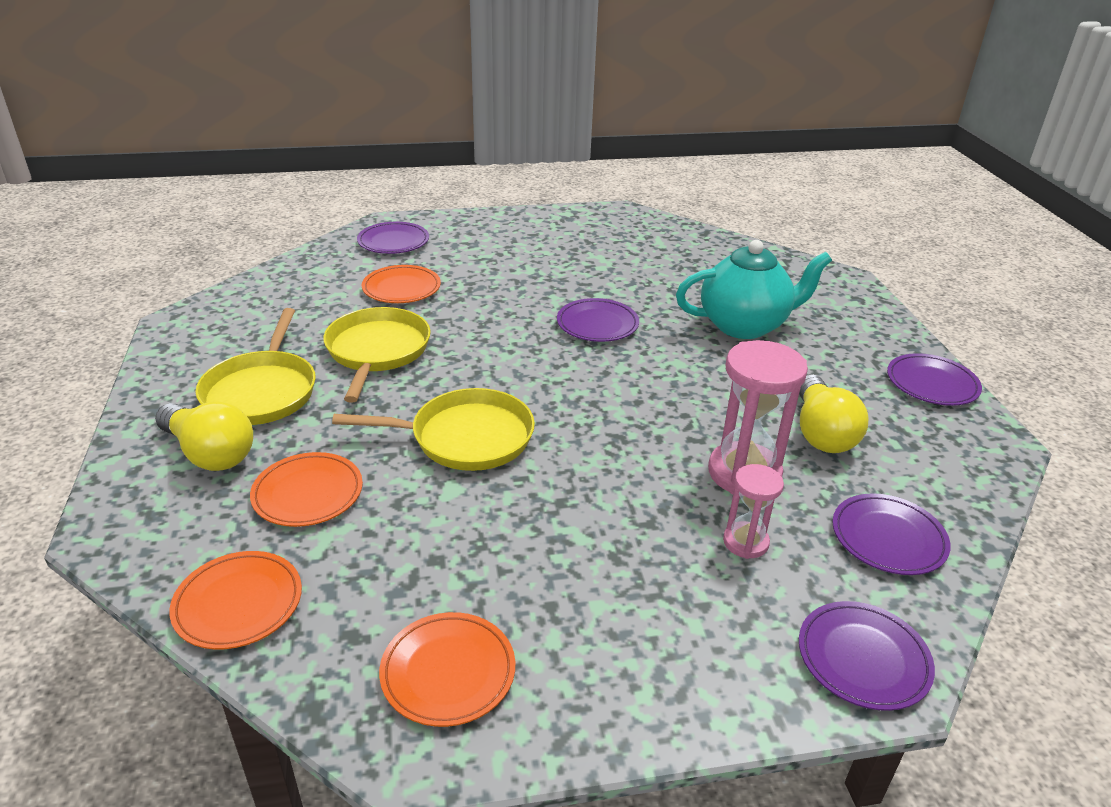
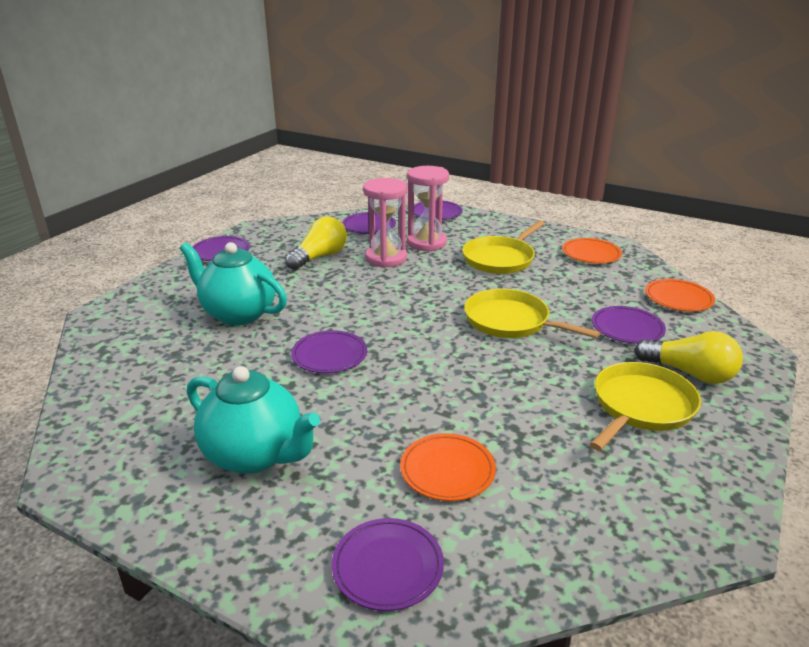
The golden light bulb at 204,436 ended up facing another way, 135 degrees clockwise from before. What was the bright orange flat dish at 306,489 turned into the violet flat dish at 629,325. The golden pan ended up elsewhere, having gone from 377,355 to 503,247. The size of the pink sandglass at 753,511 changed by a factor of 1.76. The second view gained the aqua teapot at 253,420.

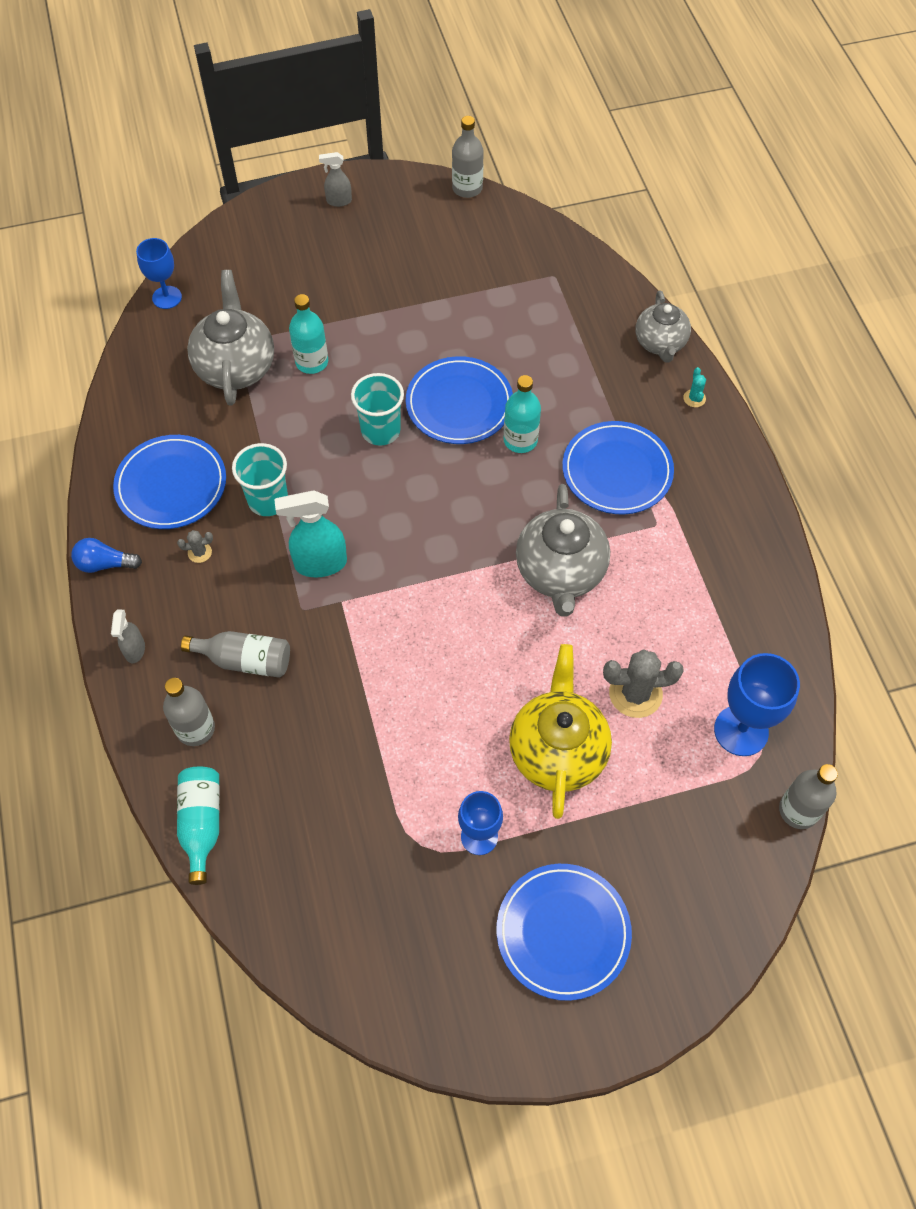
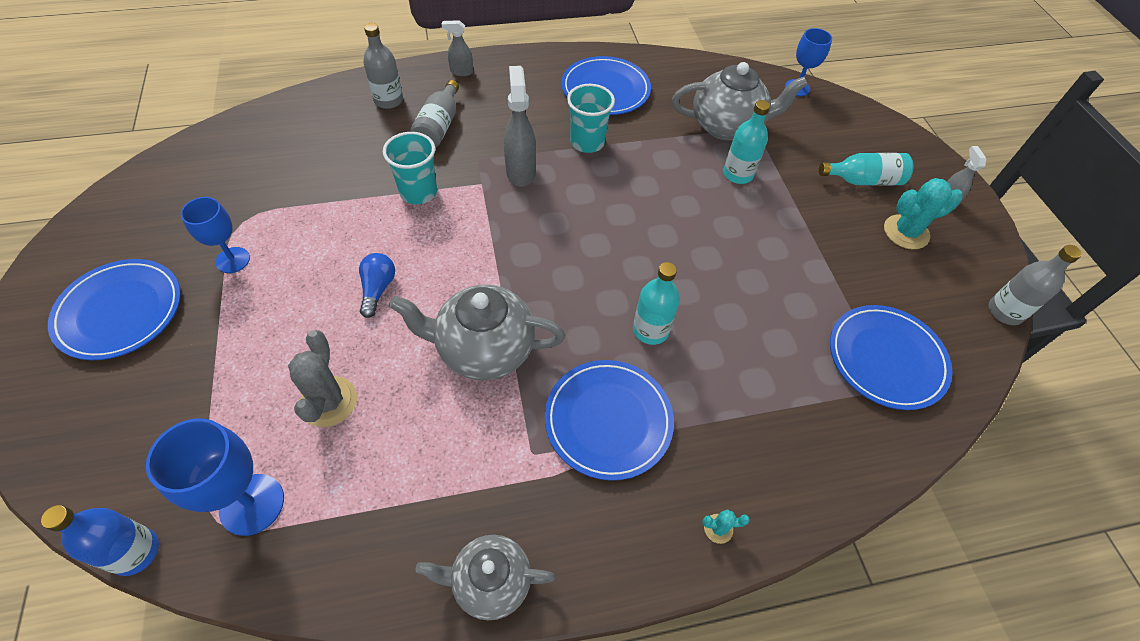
The blue light bulb ended up elsewhere, having gone from 106,555 to 377,285. The second view lost the gray cactus at 195,546. The aqua drink bottle ended up elsewhere, having gone from 198,826 to 866,169. What was the aqua sprayer at 310,534 turned into the gray sprayer at 520,126. The aqua beaker ended up elsewhere, having gone from 377,409 to 410,168. The blue flat dish ended up elsewhere, having gone from 459,400 to 891,357. The second view lost the golden teapot at 560,731. The gray teapot ended up elsewhere, having gone from 663,327 to 485,577. What was the gray drink bottle at 808,796 turned into the blue drink bottle at 100,540. The second view gained the aqua cactus at 923,213.

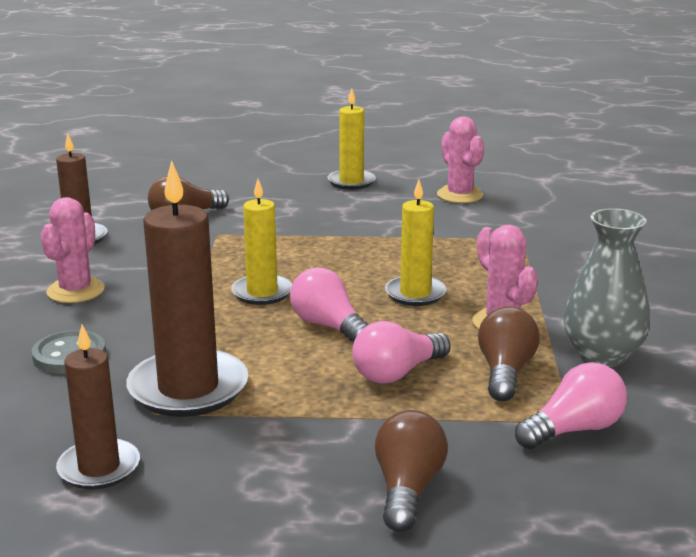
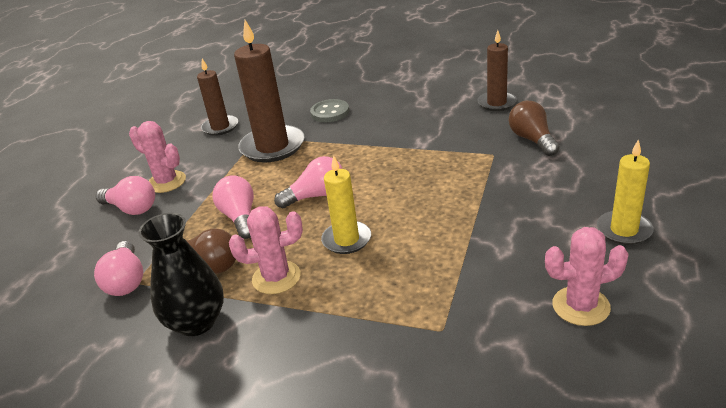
The pink cactus ended up elsewhere, having gone from 72,250 to 157,157. The second view lost the golden wax candle at 261,242. What was the dark brown light bulb at 411,471 turned into the pink light bulb at 125,195. What was the gray tall vase at 607,287 turned into the jet-black tall vase at 181,274.

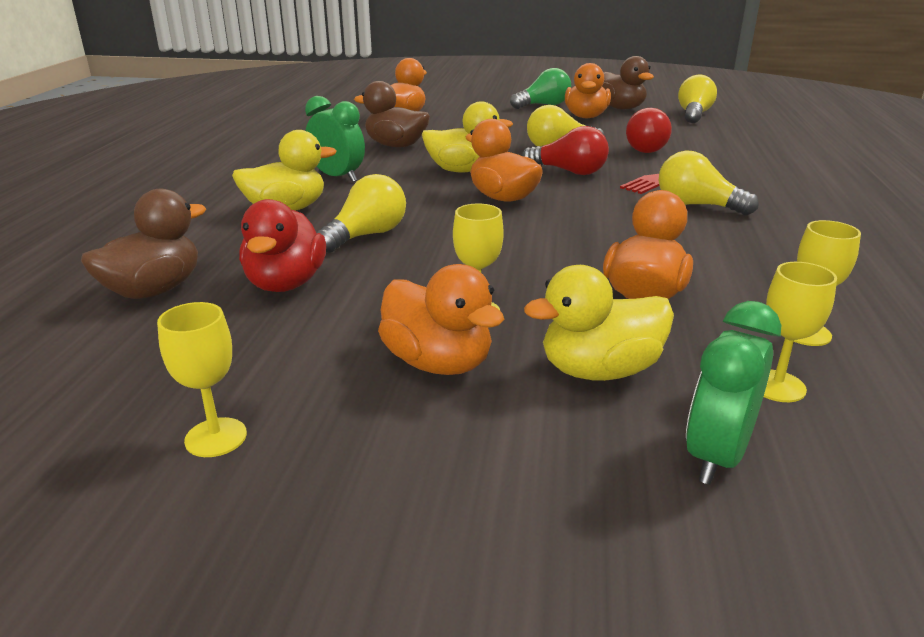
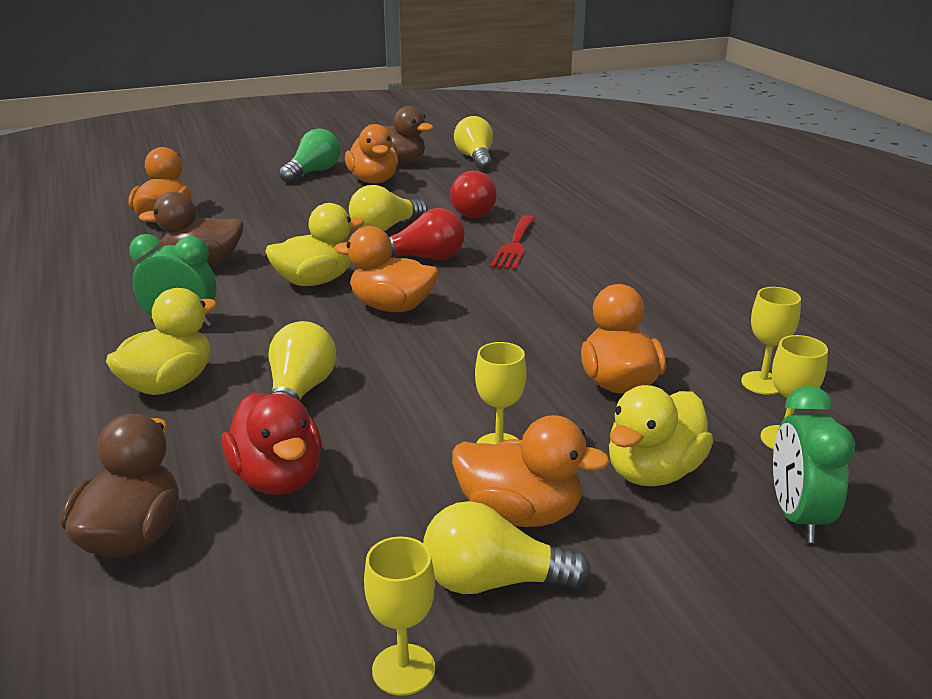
The golden light bulb ended up elsewhere, having gone from 709,183 to 507,547.

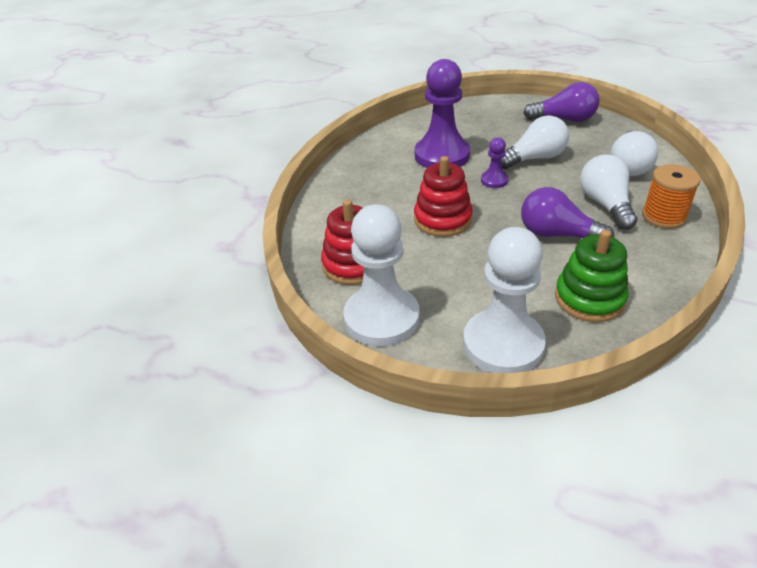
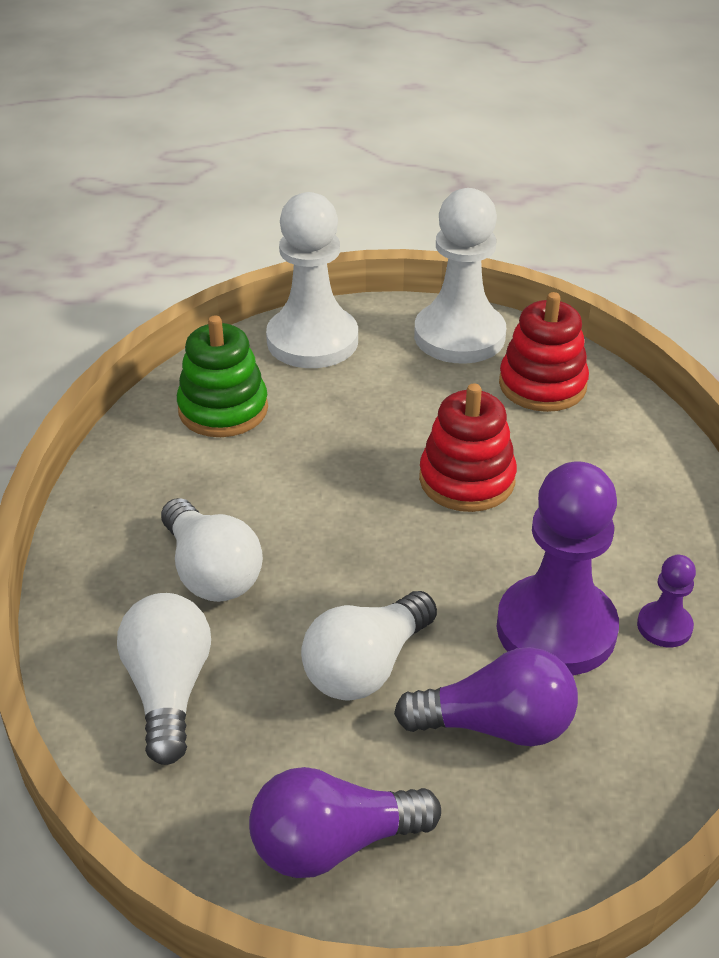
The violet chess pawn ended up elsewhere, having gone from 494,163 to 666,601. The violet light bulb ended up elsewhere, having gone from 567,212 to 486,696. The second view lost the bright orange spool at 671,196.

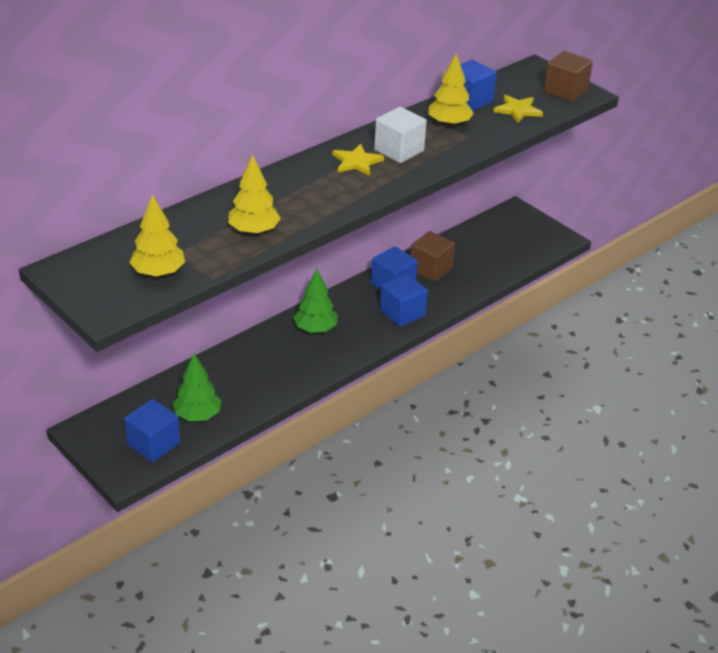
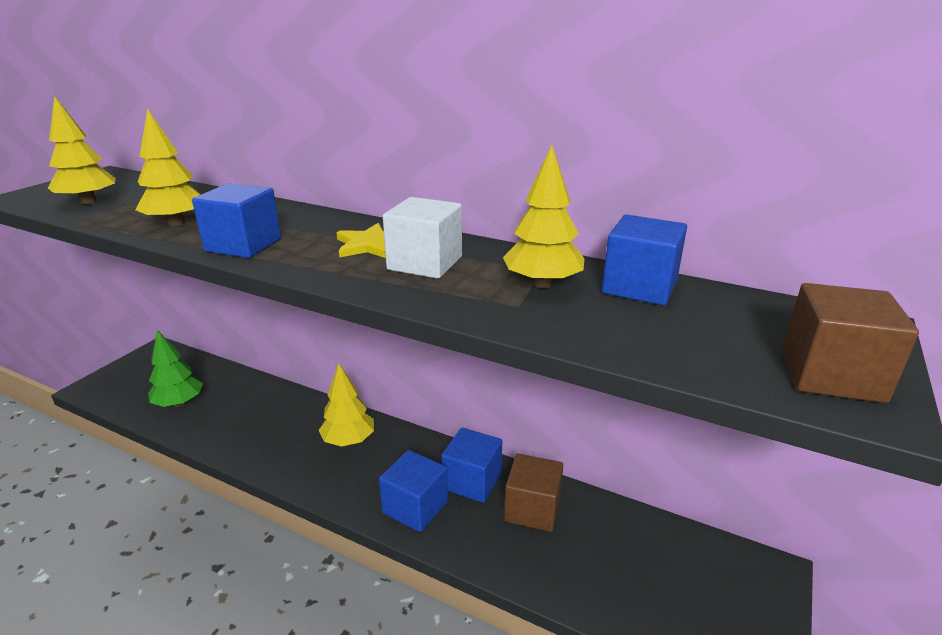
The blue cube ended up elsewhere, having gone from 152,430 to 236,220. What was the leaf-green tree at 315,301 turned into the golden tree at 346,405. The second view lost the golden star at 518,109.

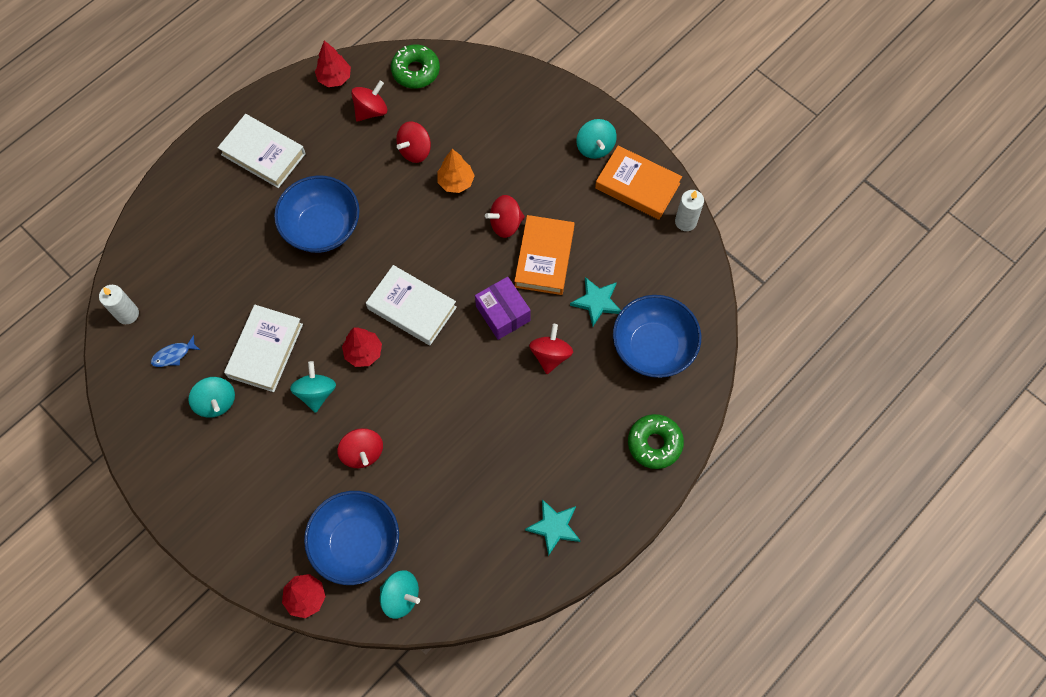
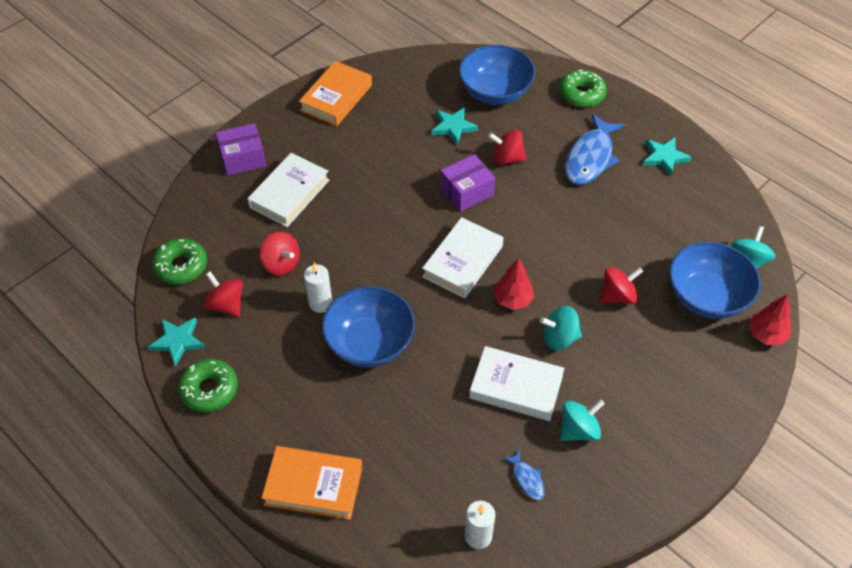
The pure white hardcover ended up elsewhere, having gone from 262,151 to 288,190. Where the red tree stood at 333,63, the aqua star came to stand at 176,342. The second view lost the bright orange tree at 456,171. The second view lost the red whirligig at 505,216. The bright orange hardcover ended up elsewhere, having gone from 544,255 to 312,483. The second view lost the aqua whirligig at 596,139. The pure white wax candle ended up elsewhere, having gone from 689,210 to 318,287. The second view gained the leaf-green doughnut at 208,385. The second view gained the violet box at 241,149. The second view gained the blue fish figure at 595,149.

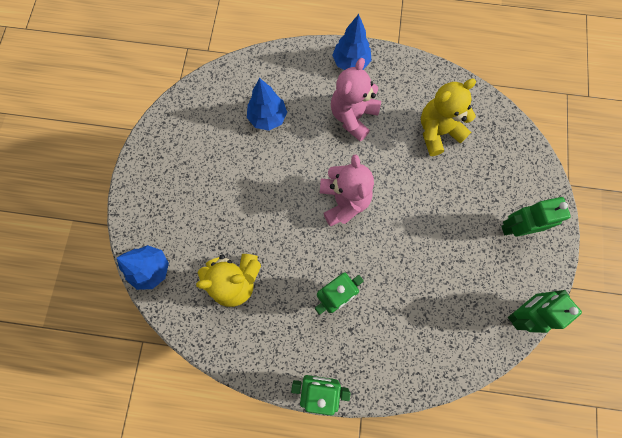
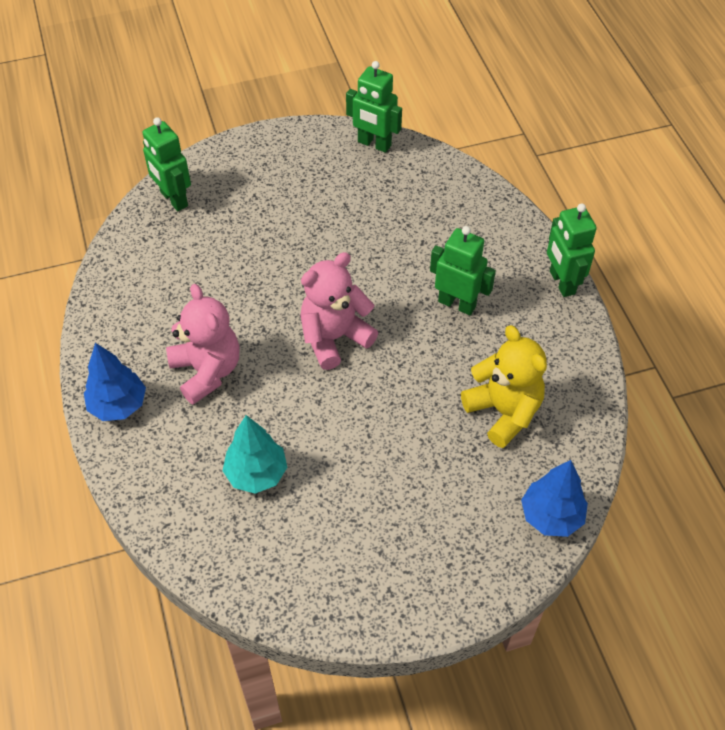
What was the blue tree at 267,104 turned into the aqua tree at 255,454. The pink teddy bear at 356,99 ended up facing another way, 120 degrees counterclockwise from before. The second view lost the golden teddy bear at 448,117. The leaf-green robot ended up elsewhere, having gone from 536,217 to 167,164.

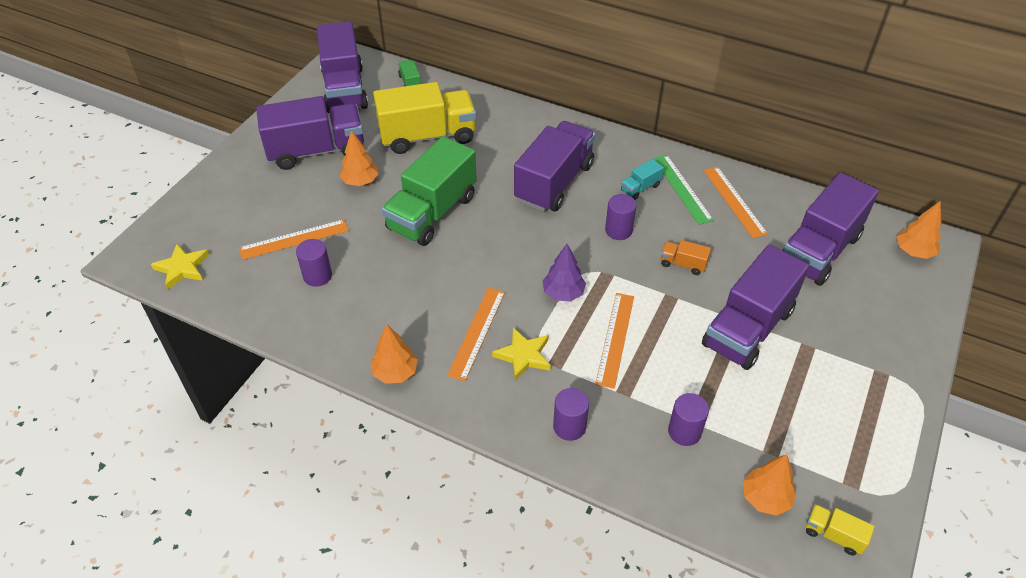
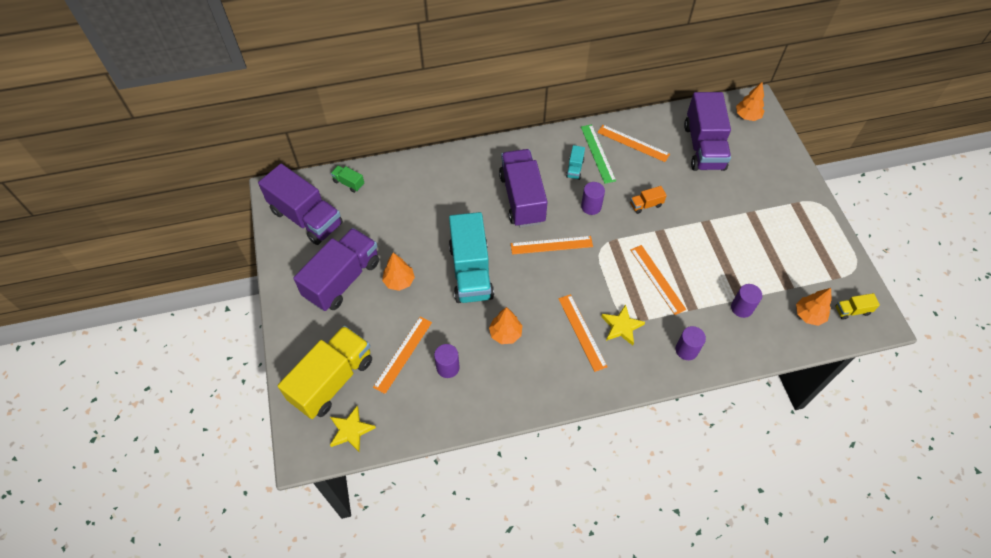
The bright orange tree ended up elsewhere, having gone from 394,354 to 505,325. The golden truck ended up elsewhere, having gone from 424,118 to 325,372. What was the leaf-green truck at 429,191 turned into the aqua truck at 471,257. The second view lost the violet tree at 564,273. The leaf-green straightedge at 683,190 ended up facing another way, 45 degrees clockwise from before. The second view lost the violet truck at 755,307. The second view gained the bright orange straightedge at 552,245.

